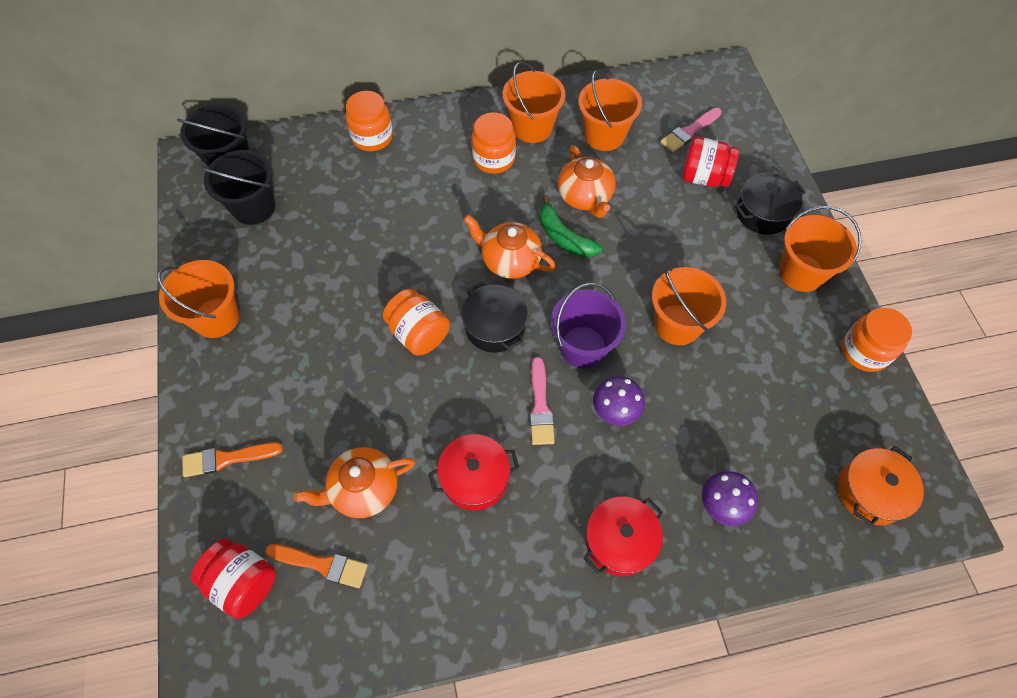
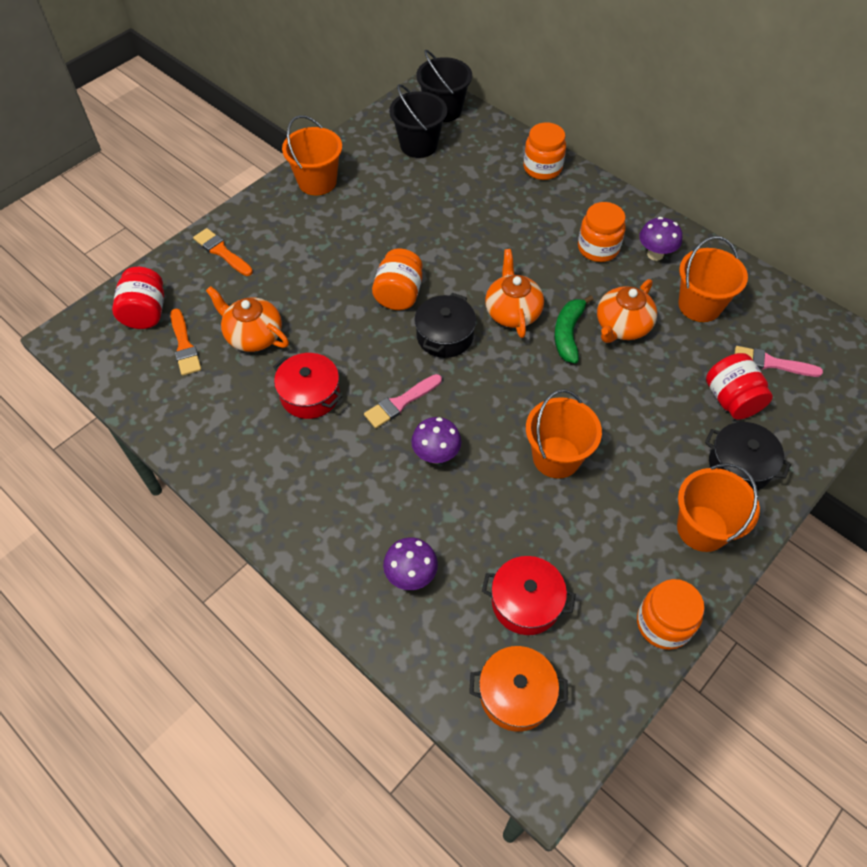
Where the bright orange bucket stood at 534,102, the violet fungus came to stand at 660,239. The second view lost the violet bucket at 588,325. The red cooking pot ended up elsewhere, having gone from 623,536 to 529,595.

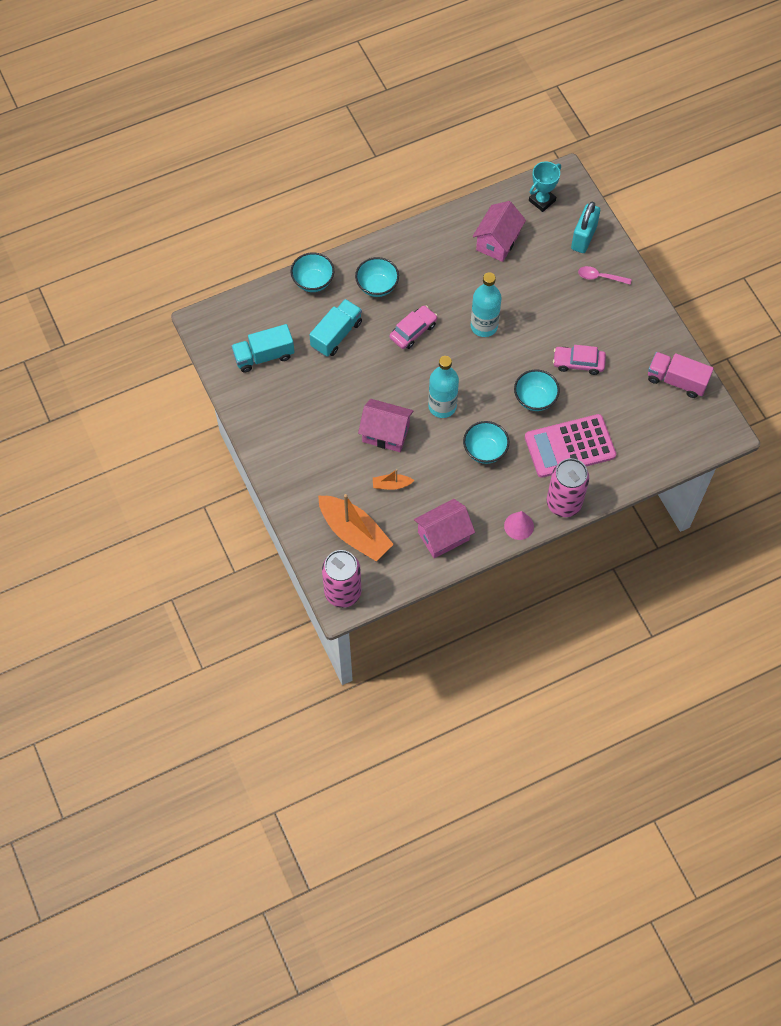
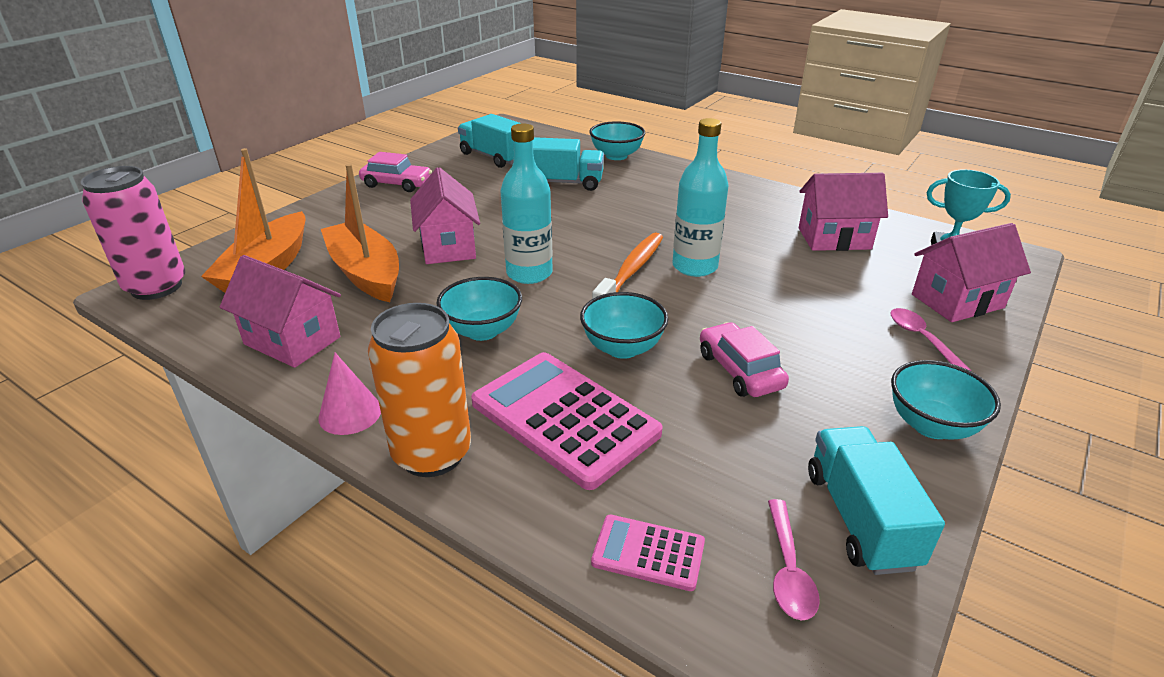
The aqua bowl ended up elsewhere, having gone from 377,277 to 946,400. The size of the bright orange toy boat at 394,479 changed by a factor of 2.16. The pink toy car ended up elsewhere, having gone from 414,327 to 395,172. What was the pink can at 568,487 turned into the bright orange can at 419,390. Where the aqua lock stood at 585,227, the pink toy house came to stand at 971,272. What was the pink truck at 681,375 turned into the aqua truck at 876,500. The second view gained the pink adding machine at 648,553. The second view gained the bright orange tooth brush at 627,266. The second view gained the pink spoon at 794,560.

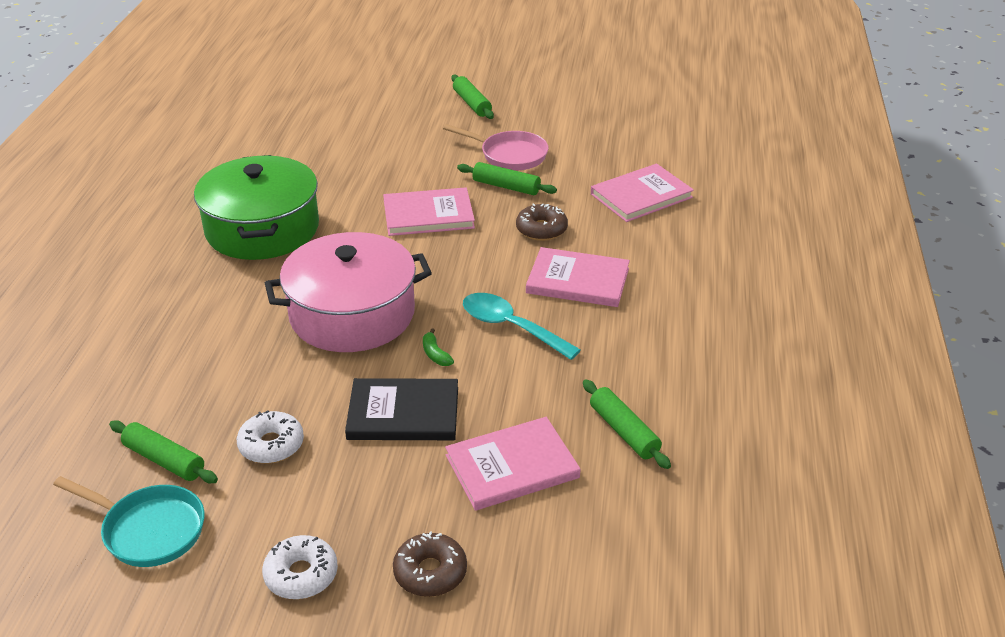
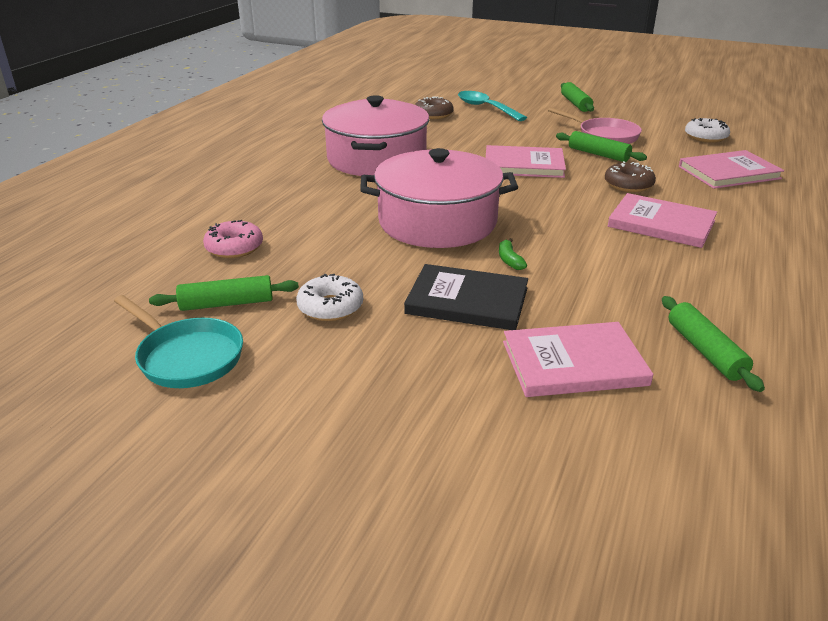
The leaf-green dough roller at 163,451 ended up facing another way, 60 degrees counterclockwise from before. What was the leaf-green cooking pot at 256,207 turned into the pink cooking pot at 375,135. The pure white doughnut ended up elsewhere, having gone from 300,567 to 707,130. The dark brown doughnut ended up elsewhere, having gone from 430,564 to 434,107. The aqua spoon ended up elsewhere, having gone from 522,326 to 492,106. The second view gained the pink doughnut at 233,239.

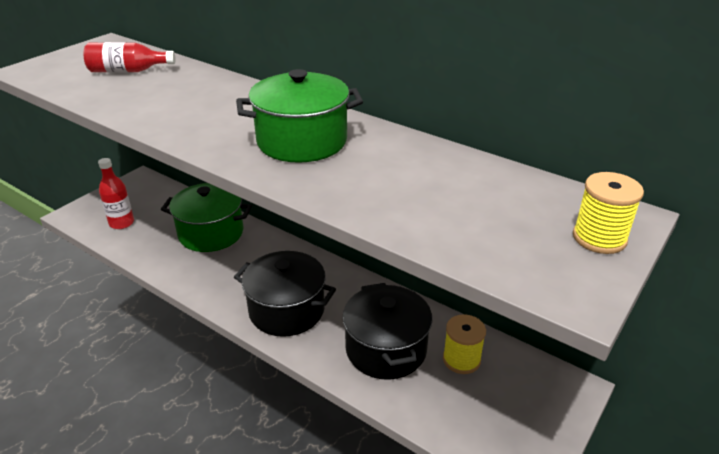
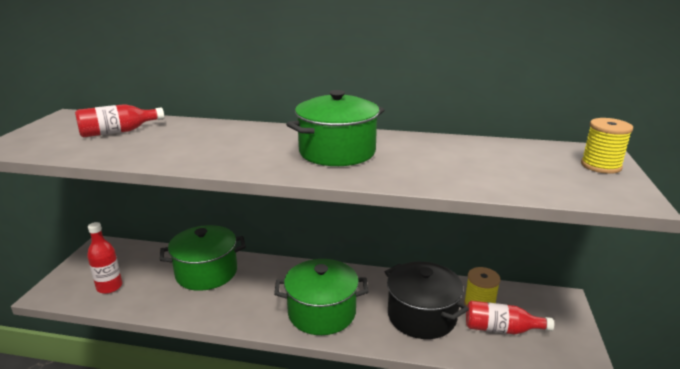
What was the jet-black cooking pot at 285,294 turned into the leaf-green cooking pot at 321,297. The second view gained the red drink bottle at 510,317.

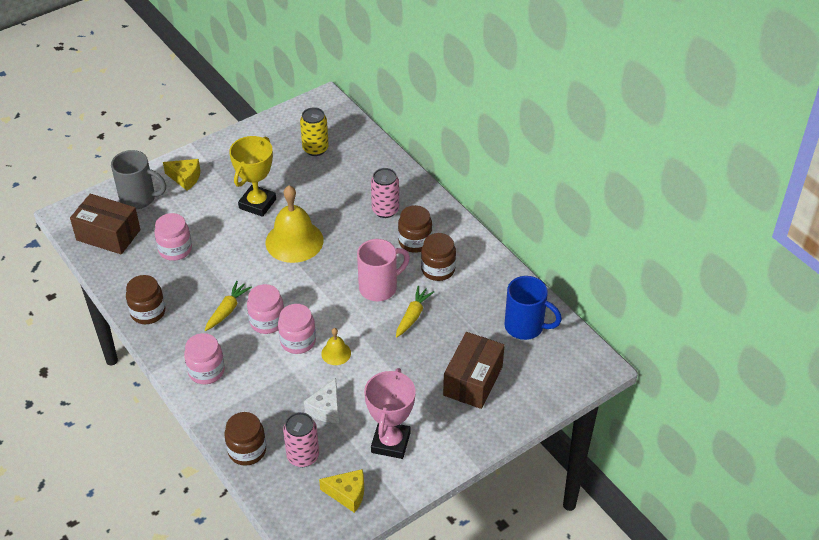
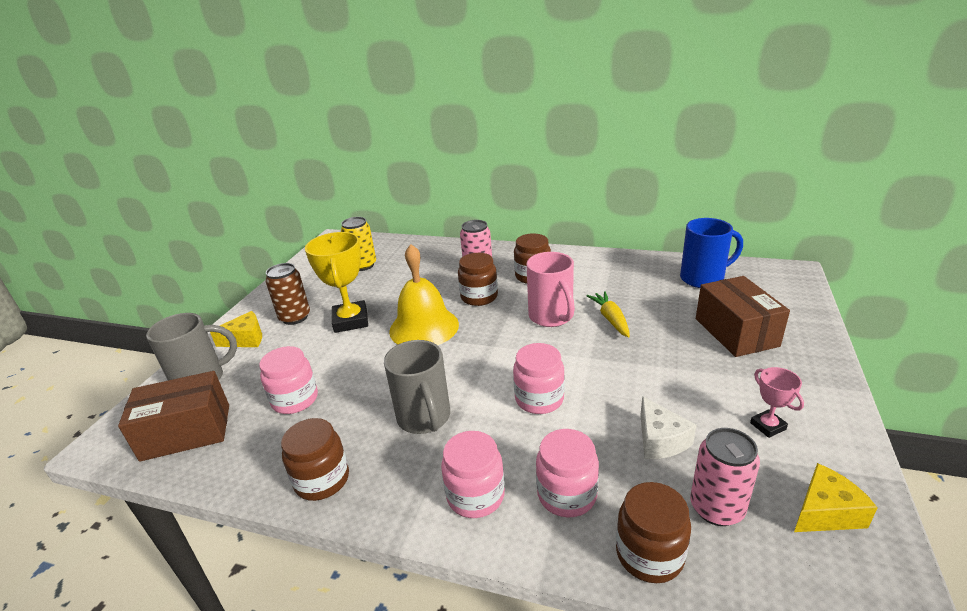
Where the golden root vegetable stood at 228,306, the gray coffee mug came to stand at 417,387. The pink jam jar ended up elsewhere, having gone from 265,309 to 567,473. The second view lost the golden hand bell at 336,346. The pink coffee mug at 383,270 ended up facing another way, 135 degrees clockwise from before. The size of the pink award cup at 390,413 changed by a factor of 0.51. The dark brown jam jar ended up elsewhere, having gone from 438,257 to 478,279. The second view gained the dark brown can at 287,294.

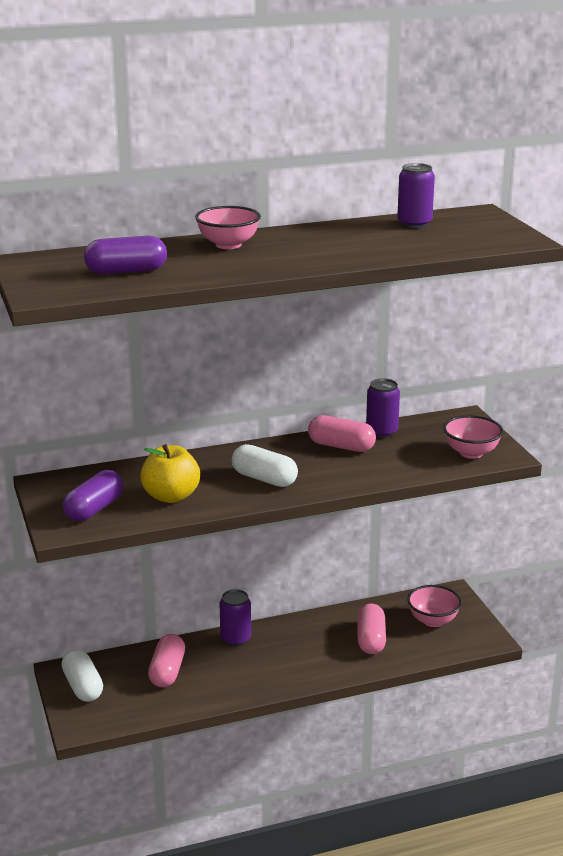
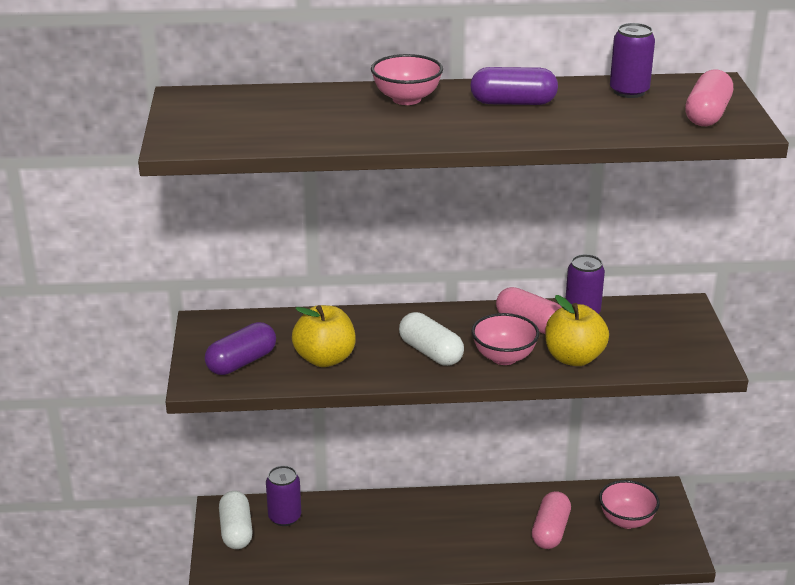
The violet pill shape ended up elsewhere, having gone from 125,255 to 514,86. The pink pill shape ended up elsewhere, having gone from 166,660 to 709,98. The violet can ended up elsewhere, having gone from 235,617 to 283,496. The pink bowl ended up elsewhere, having gone from 473,437 to 505,339. The second view gained the golden apple at 577,330.

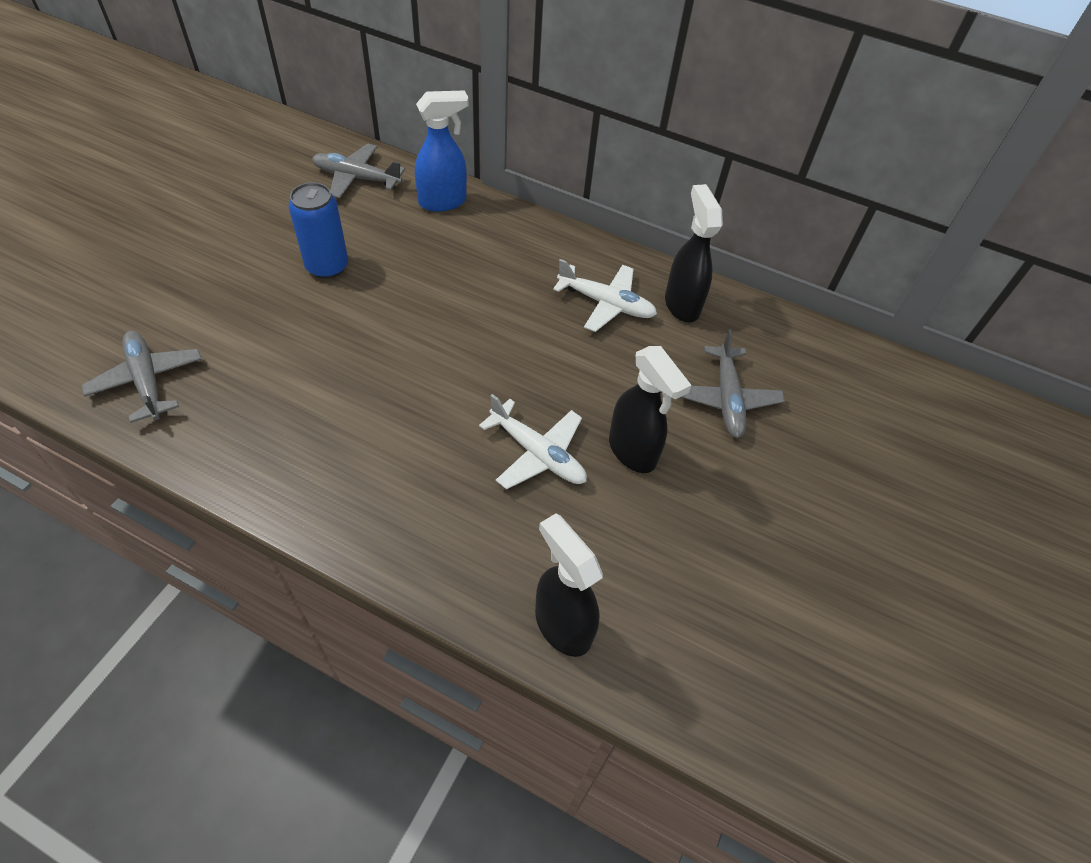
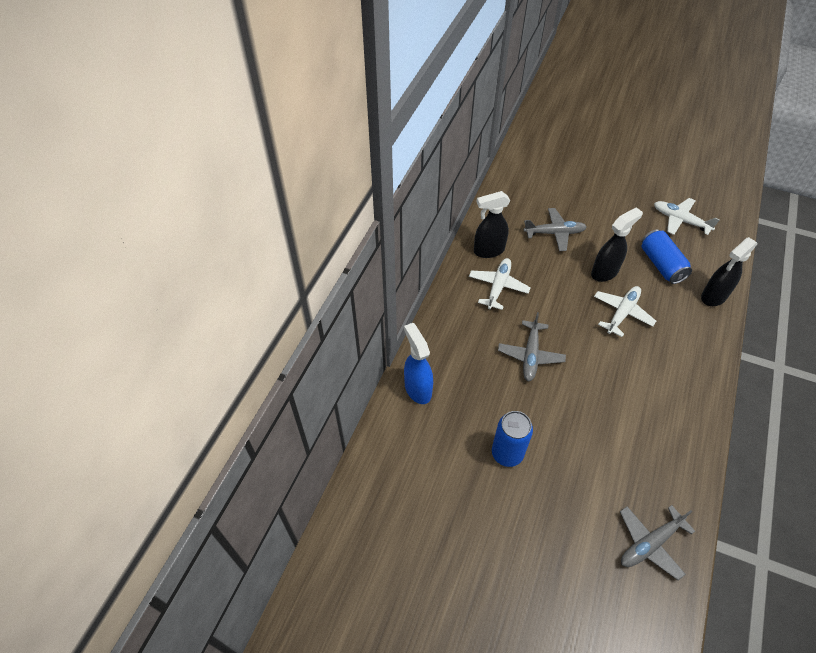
The gray plane ended up elsewhere, having gone from 358,170 to 532,346. The second view gained the blue can at 666,256. The second view gained the pure white plane at 687,216.

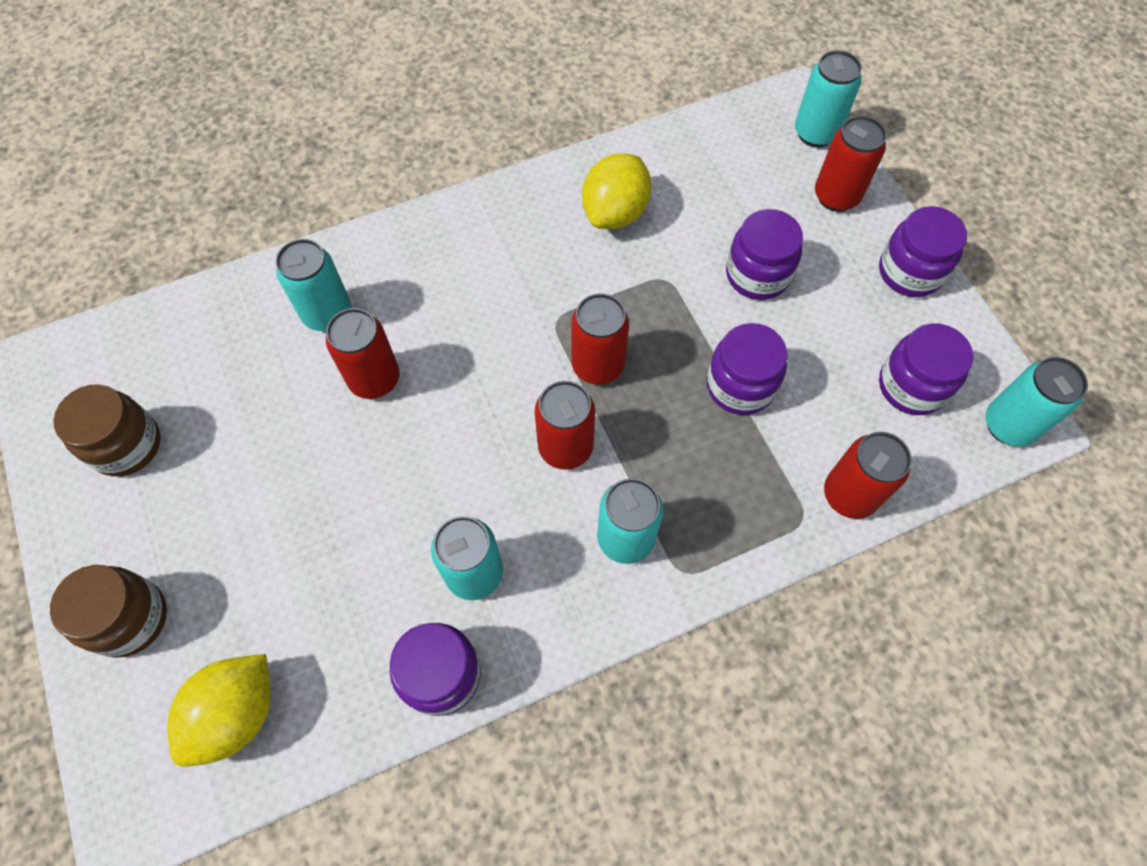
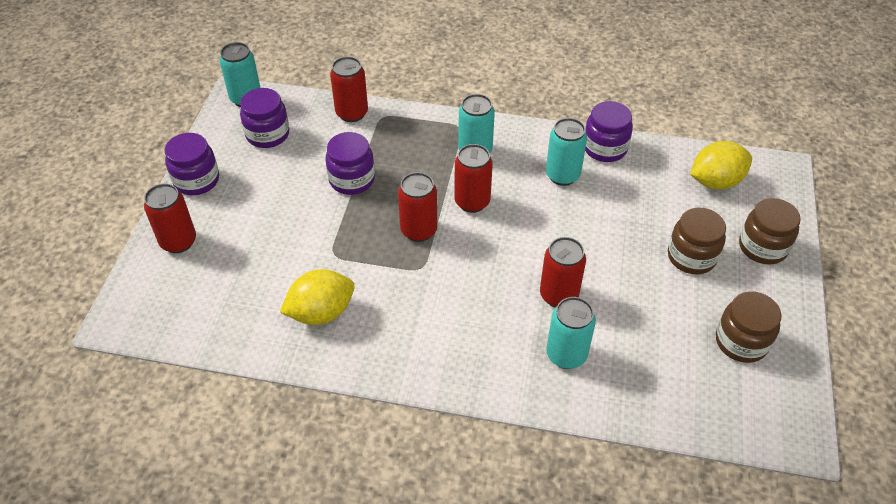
The second view lost the violet jam jar at 764,254. The second view lost the aqua can at 828,98. The second view gained the dark brown jam jar at 697,241.

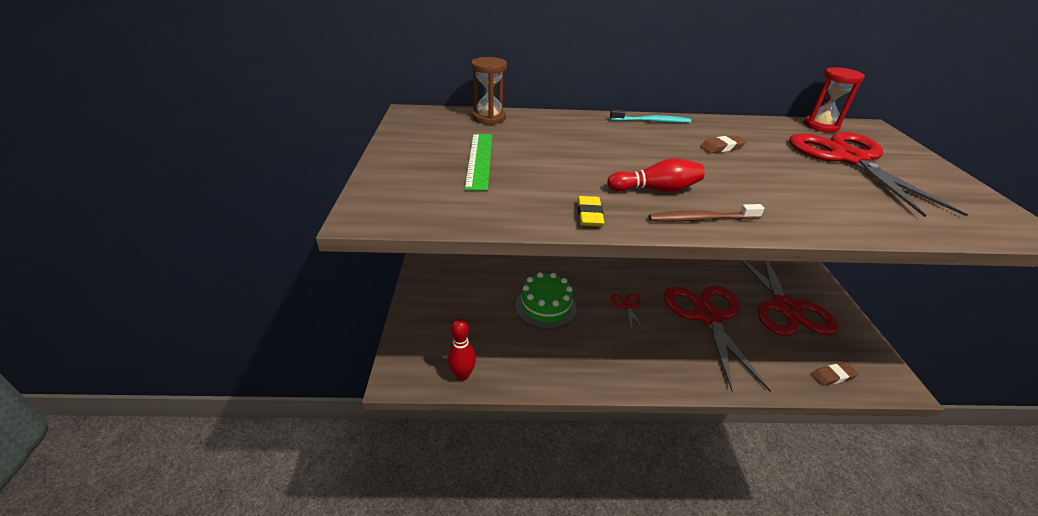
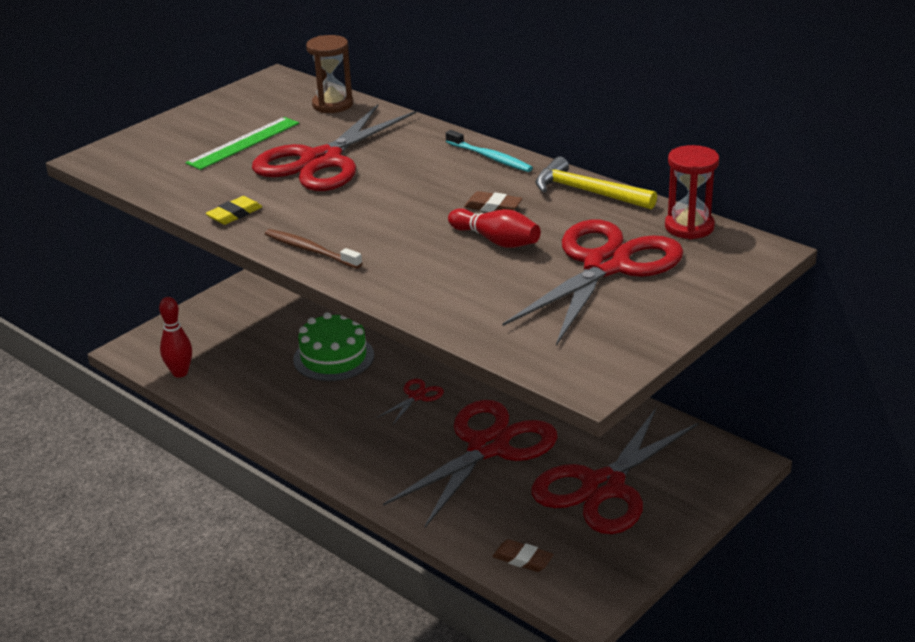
The red skittle ended up elsewhere, having gone from 656,175 to 494,228. The second view gained the red scissors at 334,147. The second view gained the golden claw hammer at 596,183.

